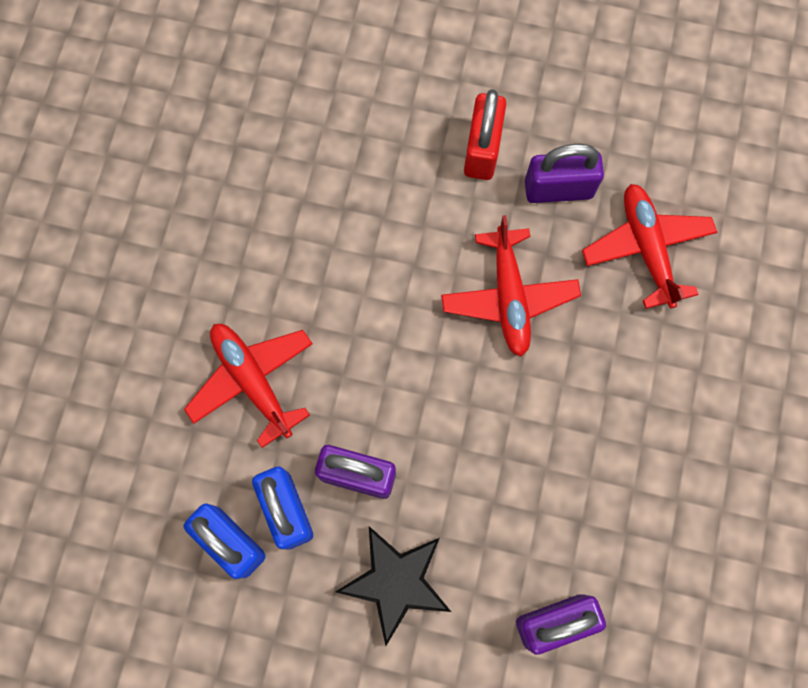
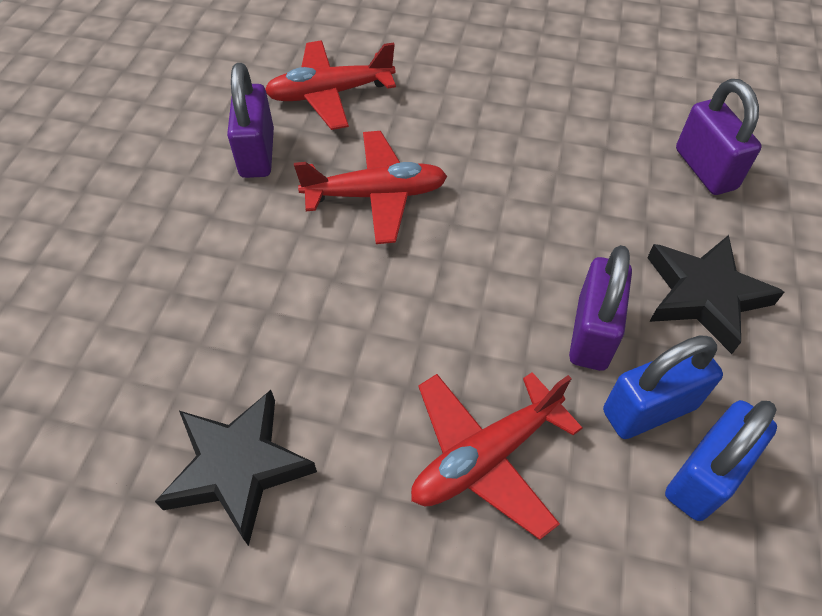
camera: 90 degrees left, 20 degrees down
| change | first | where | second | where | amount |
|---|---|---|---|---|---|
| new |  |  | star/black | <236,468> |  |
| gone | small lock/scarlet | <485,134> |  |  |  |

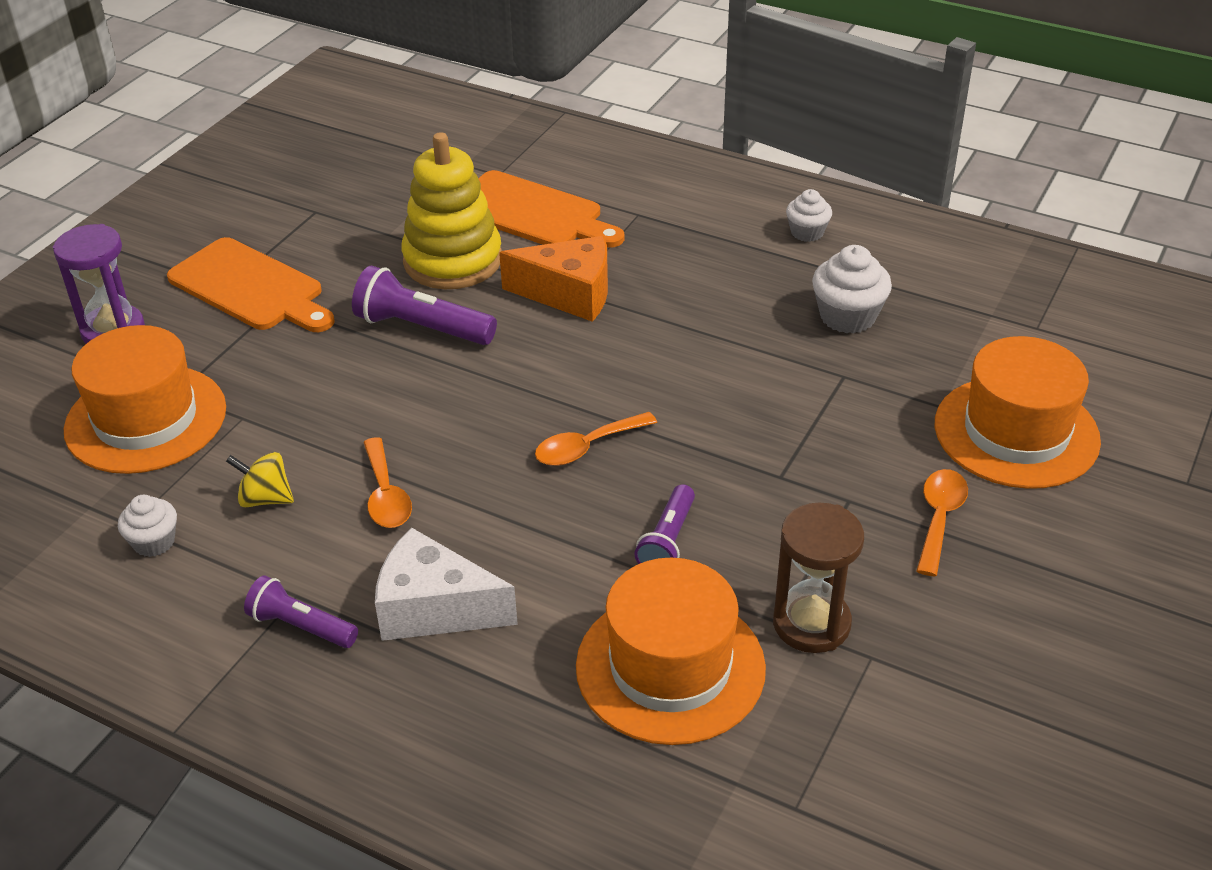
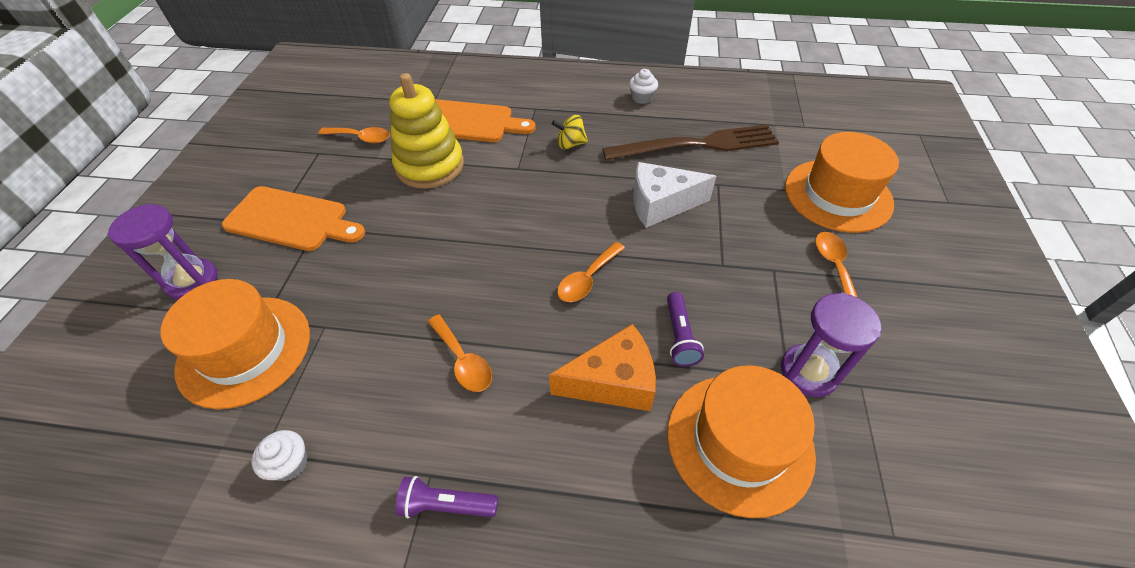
camera: 20 degrees left, 10 degrees up
| change | first | where | second | where | amount |
|---|---|---|---|---|---|
| new |  |  | spoon/orange-coloured | <354,135> |  |
| shifted | cheese wedge/orange-coloured | <553,279> |  | <602,367> |  |
| shifted | spinning top/yellow | <260,479> |  | <570,132> |  |
| swapped | muffin/pure white | <852,289> | fork/russet | <690,142> |  |
| shifted | cheese wedge/pure white | <446,584> |  | <674,195> |  |
| repainted | hourglass/russet | <818,577> | hourglass/royal purple | <831,345> |  |
| gone | torch/royal purple | <424,305> |  |  |  |

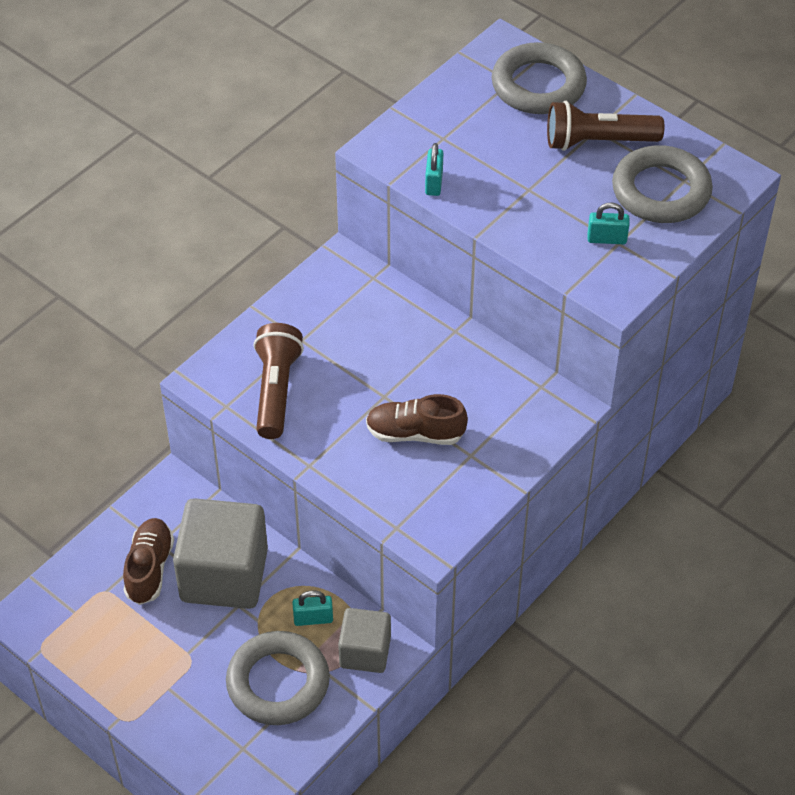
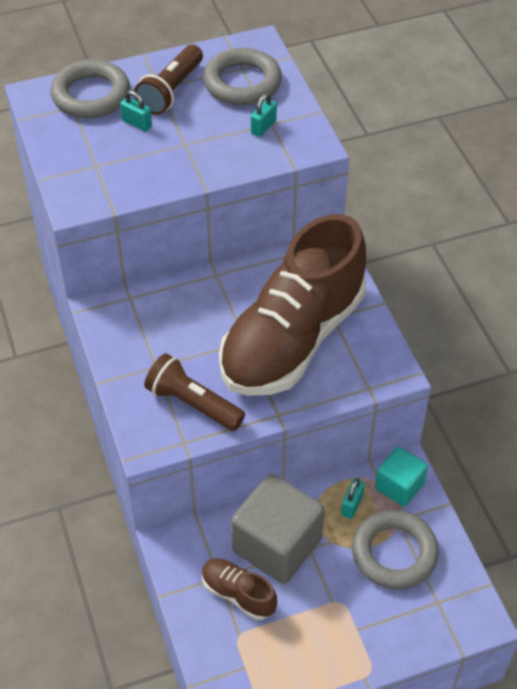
camera: 60 degrees left, 0 degrees up
| change | first | where | second | where | amount |
|---|---|---|---|---|---|
| shifted | small lock/turquoise | <434,169> |  | <136,111> |  |
| scaled | sneaker/russet | <417,419> |  | <292,305> | x2.42 |
| repainted | cube/ash-grey | <364,640> | cube/turquoise | <401,477> |  |

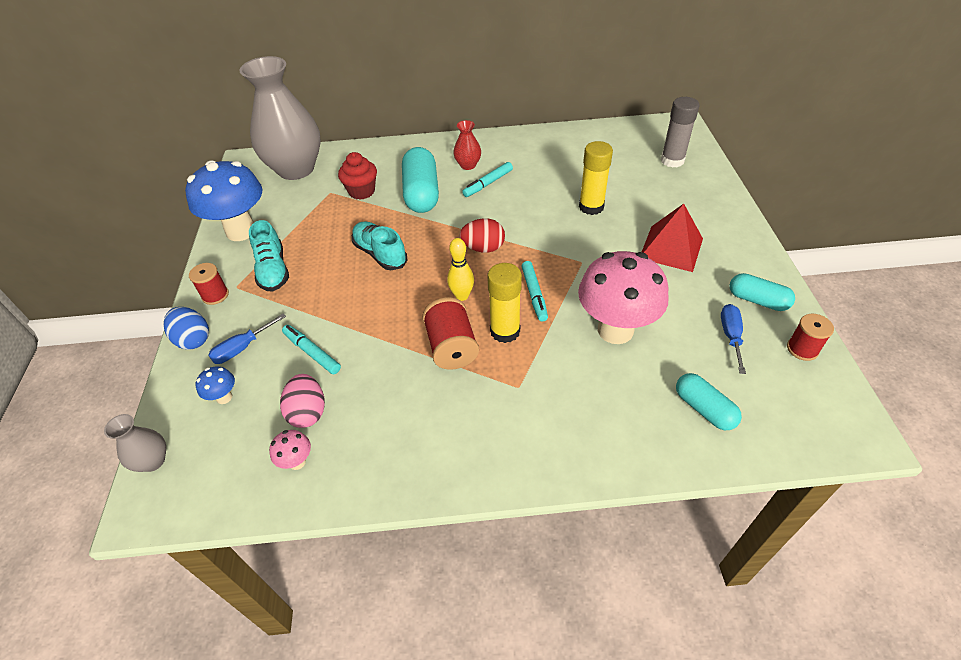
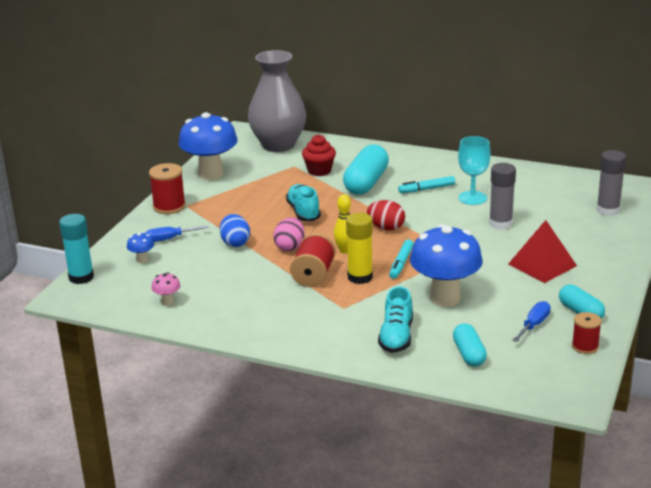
camera: 25 degrees right, 20 degrees down
| change | first | where | second | where | amount |
|---|---|---|---|---|---|
| swapped | flower vase/ash-grey | <135,443> | glue/turquoise | <76,249> |  |
| scaled | spool/scarlet | <209,284> |  | <167,188> | x1.54 |
| shifted | egg/blue | <186,328> |  | <235,230> |  |
| shifted | egg/rosy | <302,401> |  | <289,234> |  |
| shifted | sneaker/turquoise | <269,255> |  | <395,320> |  |
| repainted | mushroom/rosy | <623,297> | mushroom/blue | <446,265> |  |
| new |  |  | wine glass/turquoise | <474,170> |  |
| repainted | glue/yellow | <596,178> | glue/ash-grey | <502,196> |  |
| gone | marker/turquoise | <311,349> |  |  |  |
| gone | flower vase/scarlet | <467,145> |  |  |  |

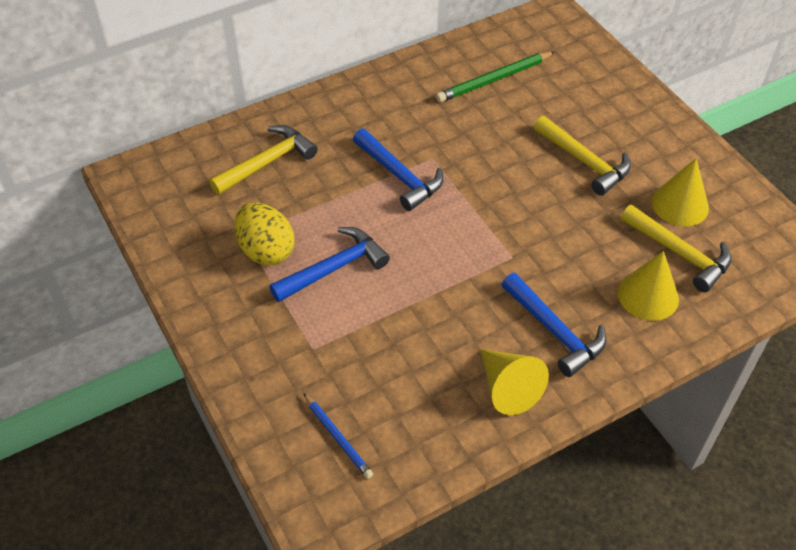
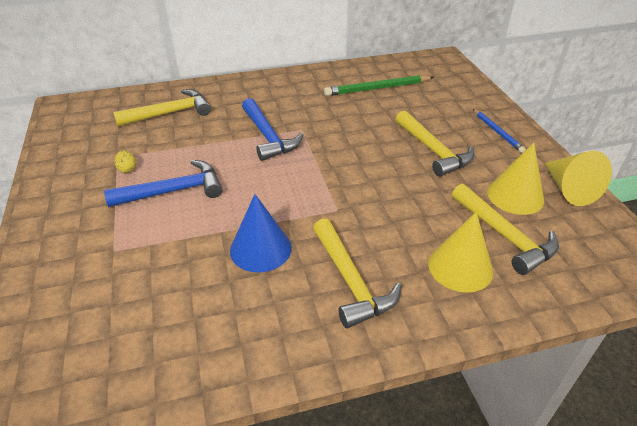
camera: 15 degrees right, 10 degrees down
| change | first | where | second | where | amount |
|---|---|---|---|---|---|
| scaled | egg/yellow | <265,234> |  | <125,161> | x0.42 |
| new |  |  | cone shape/blue | <261,233> |  |
| repainted | hammer/blue | <553,325> | hammer/yellow | <357,273> |  |
| shifted | lead pencil/blue | <338,436> |  | <499,131> |  |
| shifted | cone shape/yellow | <514,382> |  | <578,178> |  |

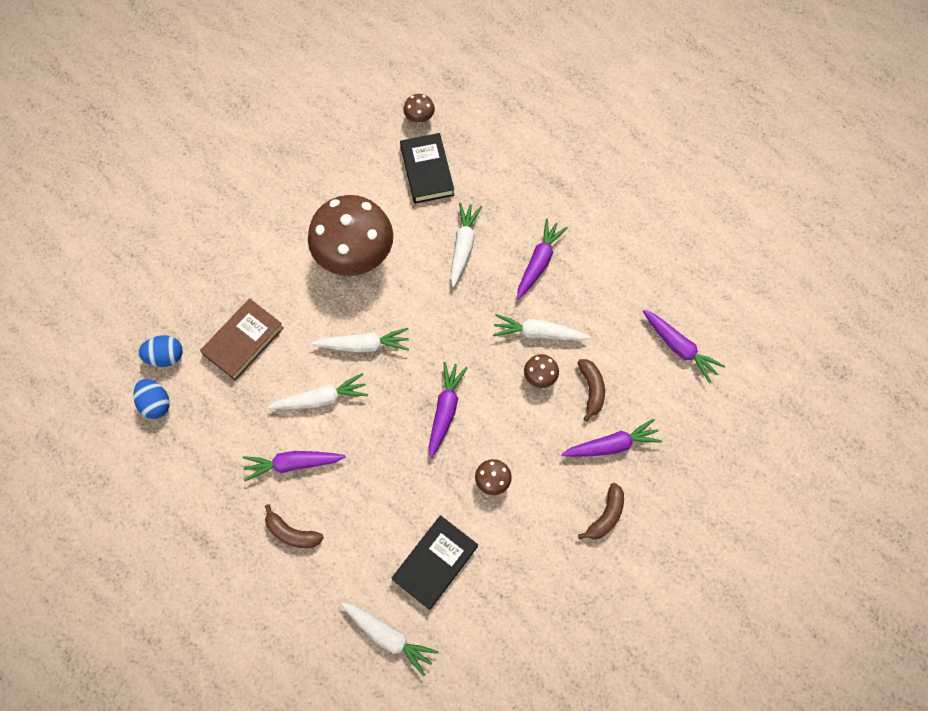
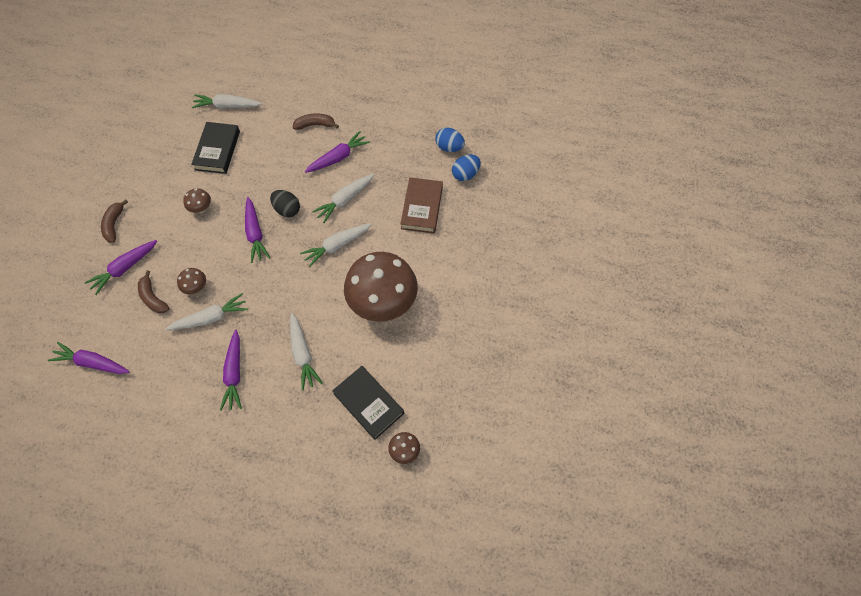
camera: 150 degrees right, 5 degrees down
| change | first | where | second | where | amount |
|---|---|---|---|---|---|
| new |  |  | egg/black | <285,203> |  |

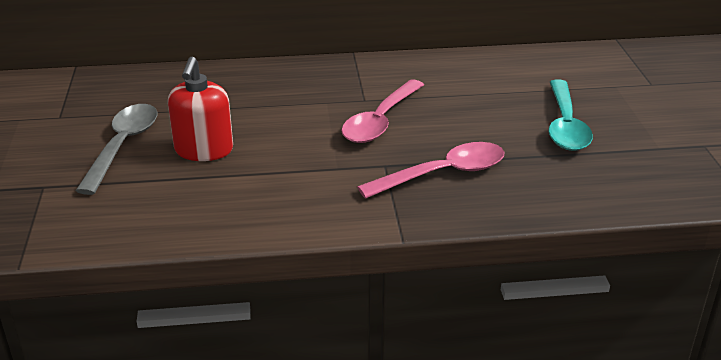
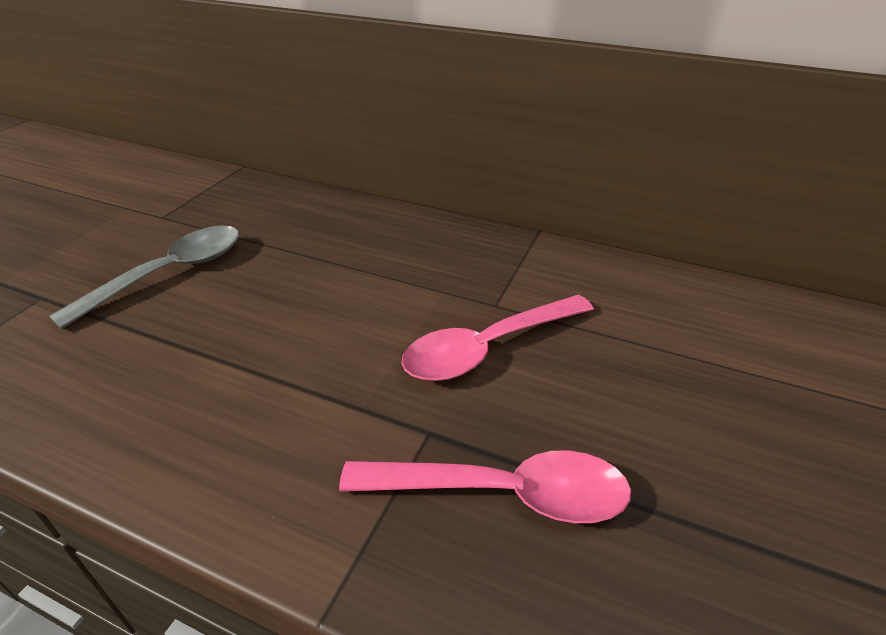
camera: 30 degrees right, 5 degrees up
| change | first | where | second | where | amount |
|---|---|---|---|---|---|
| gone | pump bottle/scarlet | <200,109> |  |  |  |
| gone | spoon/turquoise | <571,115> |  |  |  |

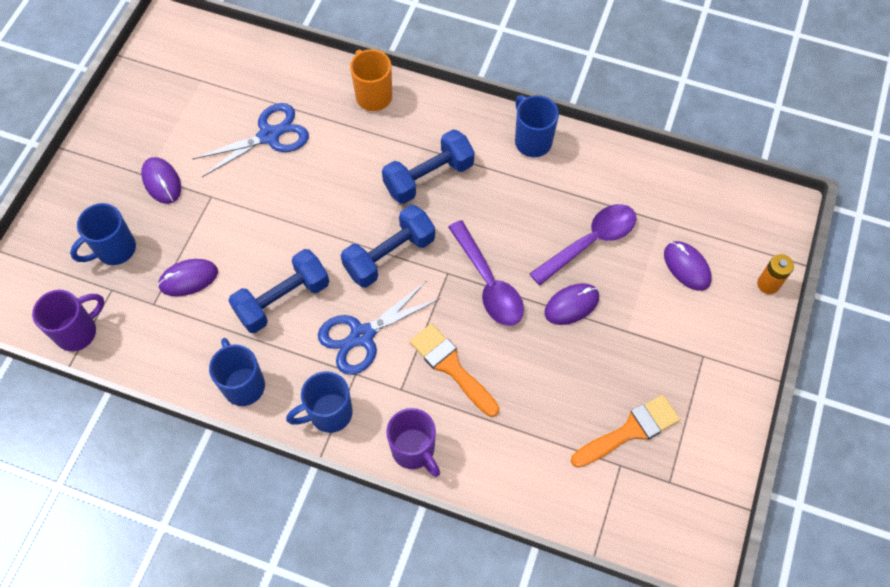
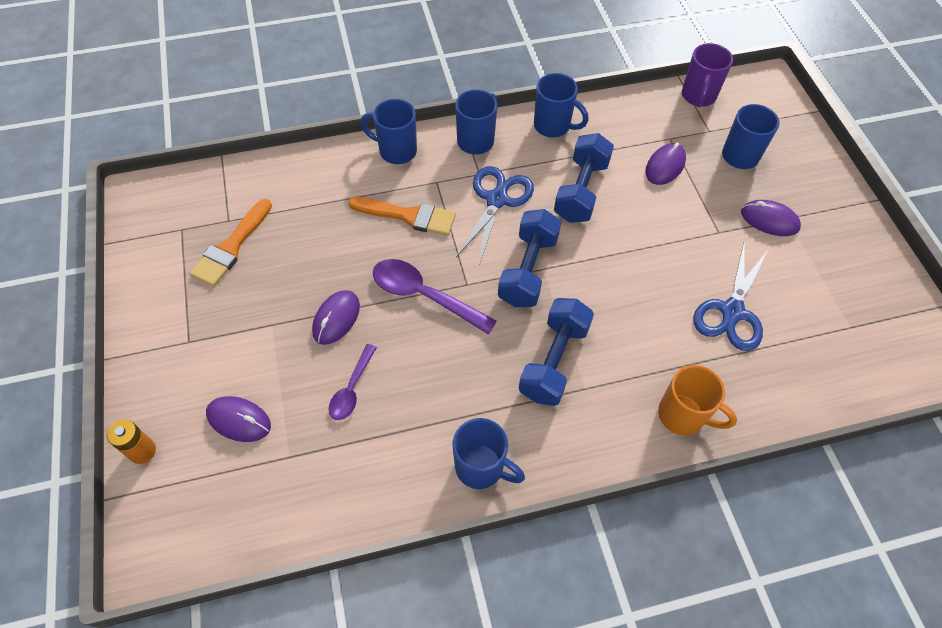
camera: 145 degrees right, 5 degrees down
| change | first | where | second | where | amount |
|---|---|---|---|---|---|
| scaled | spoon/royal purple | <582,245> |  | <353,382> | x0.61 |
| repainted | mug/royal purple | <413,442> | mug/blue | <388,131> |  |

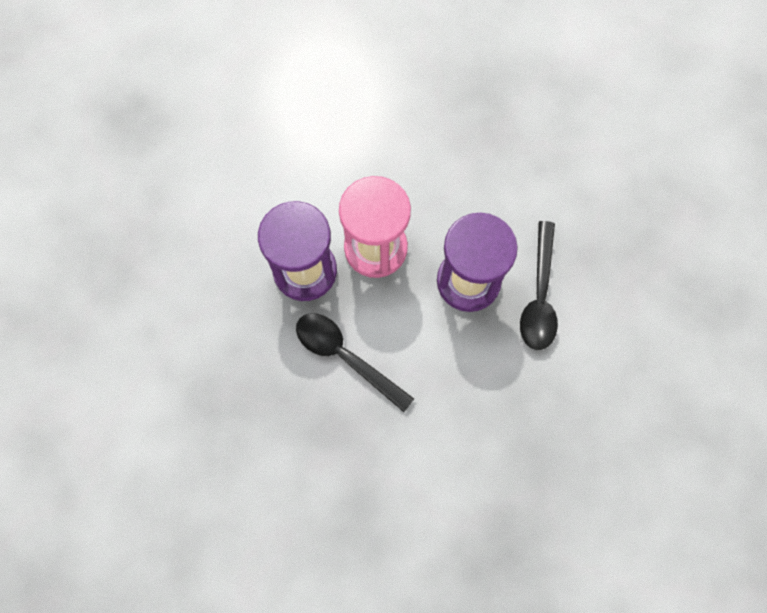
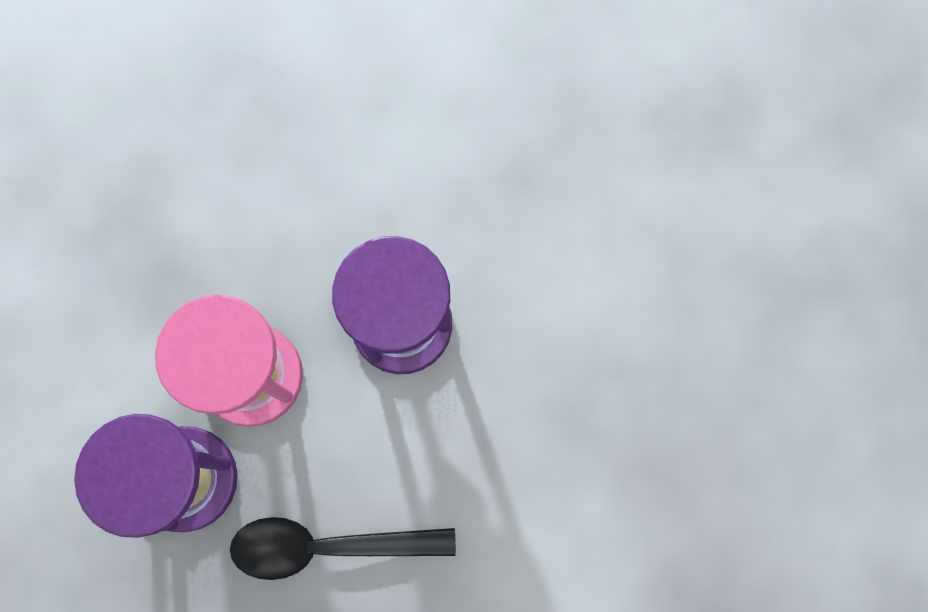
camera: 40 degrees left, 5 degrees up
| change | first | where | second | where | amount |
|---|---|---|---|---|---|
| gone | spoon/black | <539,285> |  |  |  |

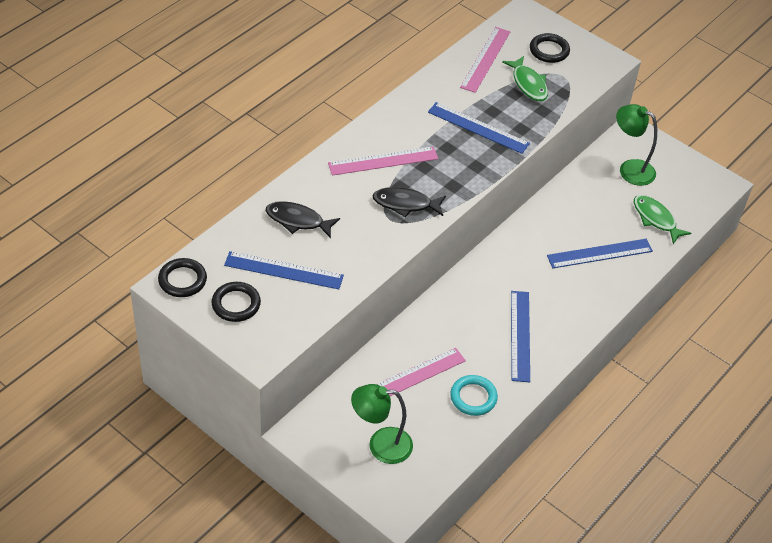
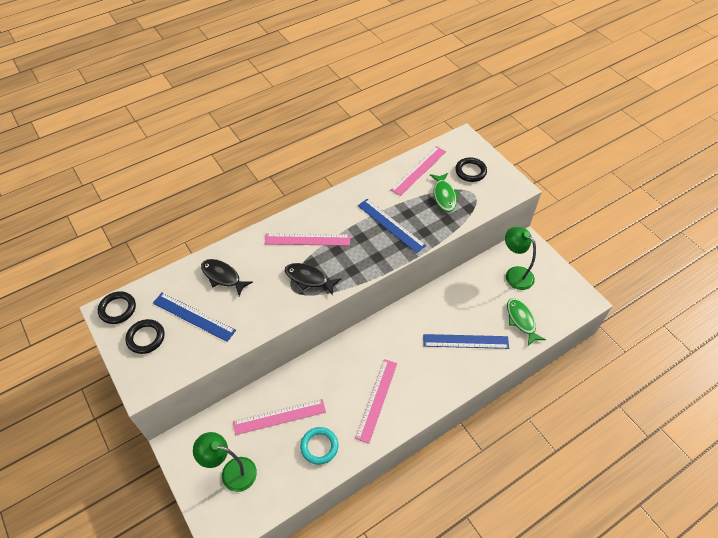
camera: 20 degrees right, 5 degrees up
| change | first | where | second | where | amount |
|---|---|---|---|---|---|
| repainted | ruler/blue | <520,336> | ruler/rosy | <376,401> |  |

